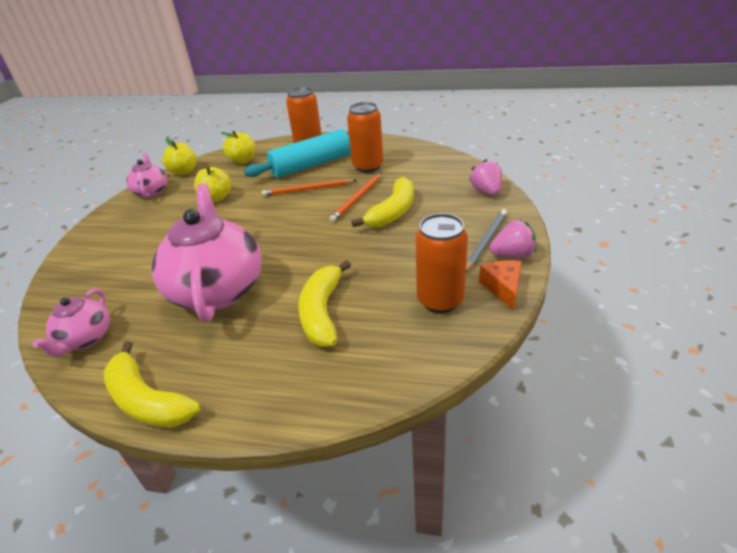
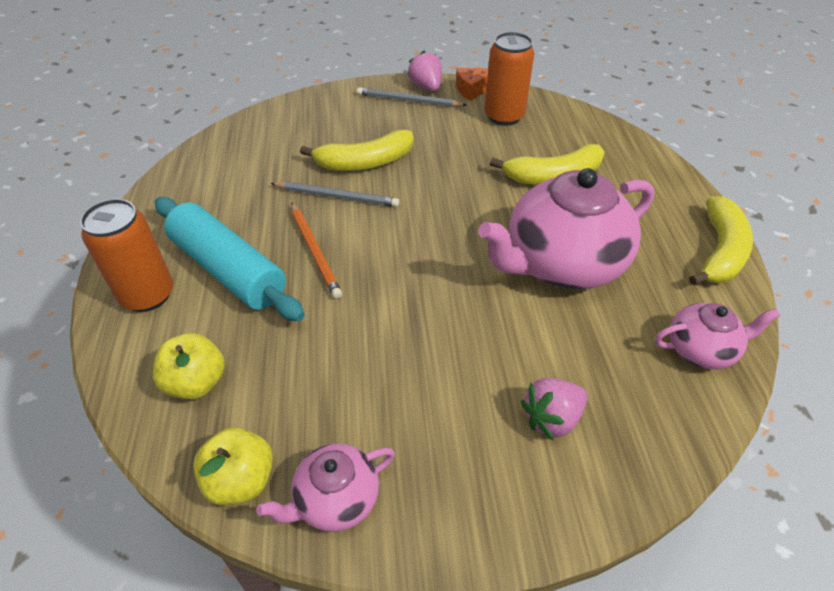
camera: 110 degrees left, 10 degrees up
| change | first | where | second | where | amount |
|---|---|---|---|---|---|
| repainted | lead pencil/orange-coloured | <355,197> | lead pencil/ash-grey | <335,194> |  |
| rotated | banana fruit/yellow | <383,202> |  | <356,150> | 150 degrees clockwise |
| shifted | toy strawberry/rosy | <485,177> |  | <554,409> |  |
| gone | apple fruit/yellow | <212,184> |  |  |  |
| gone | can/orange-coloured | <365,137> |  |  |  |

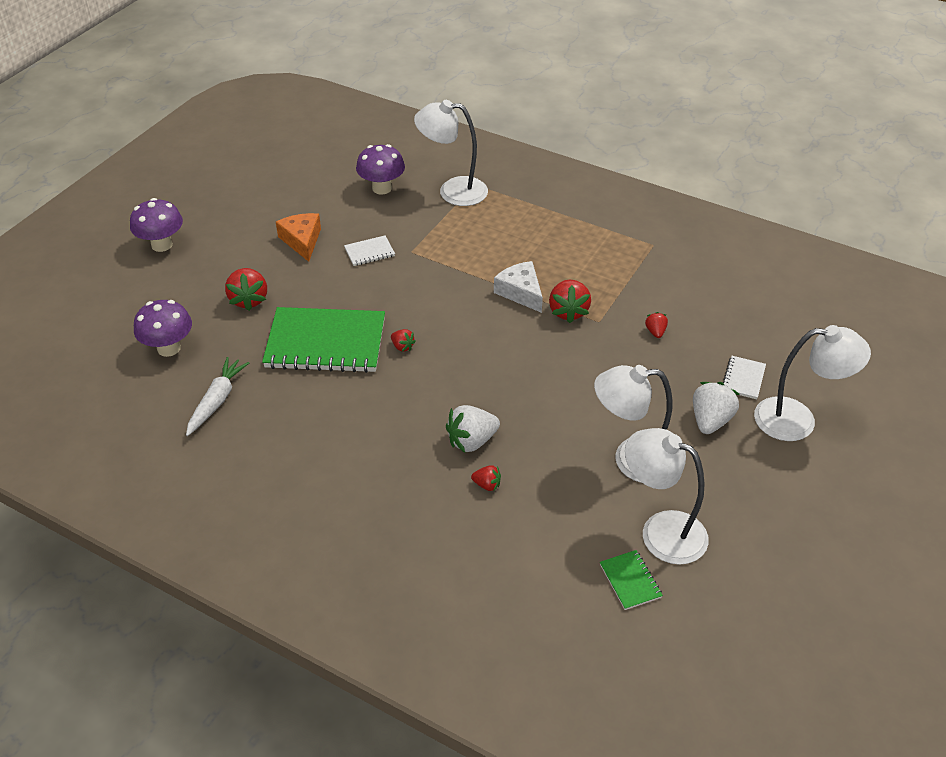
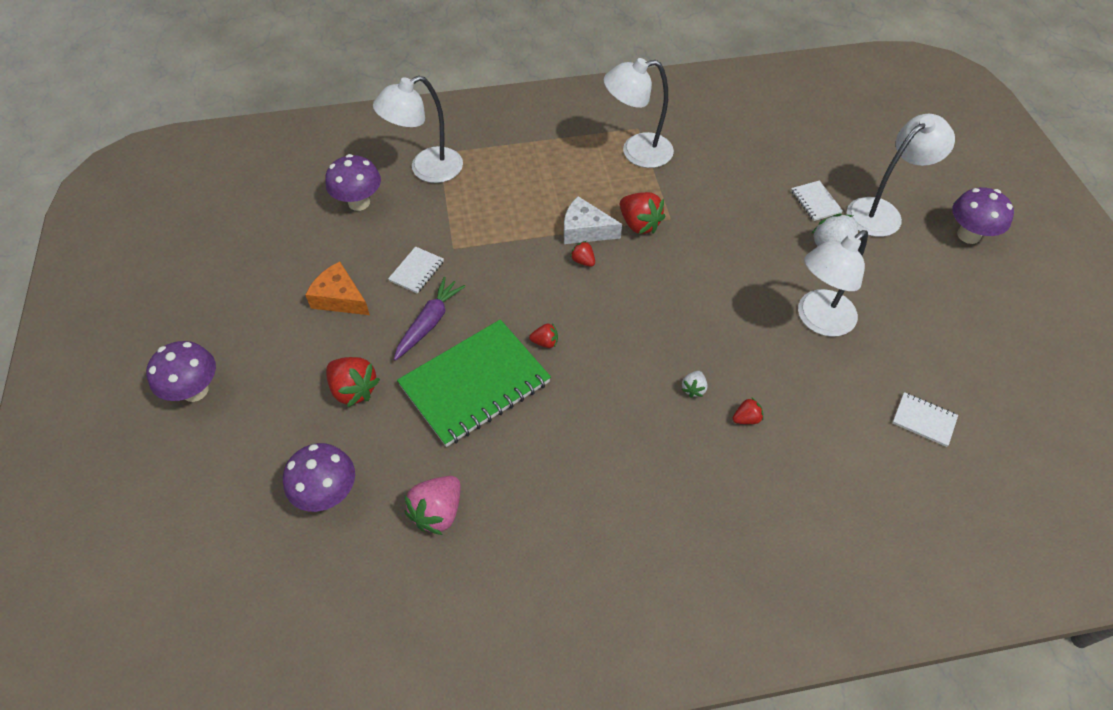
camera: 40 degrees left, 10 degrees up
| change | first | where | second | where | amount |
|---|---|---|---|---|---|
| new |  |  | toy carrot/royal purple | <430,318> |  |
| swapped | toy carrot/pure white | <217,396> | toy strawberry/rosy | <432,505> |  |
| shifted | toy strawberry/scarlet | <656,325> |  | <582,254> |  |
| shifted | desk lamp/pure white | <667,496> |  | <639,113> |  |
| scaled | toy strawberry/pure white | <473,429> |  | <694,384> | x0.53 |
| repainted | notebook/green | <631,580> | notebook/pure white | <925,419> |  |
| new |  |  | mushroom/royal purple | <983,215> |  |

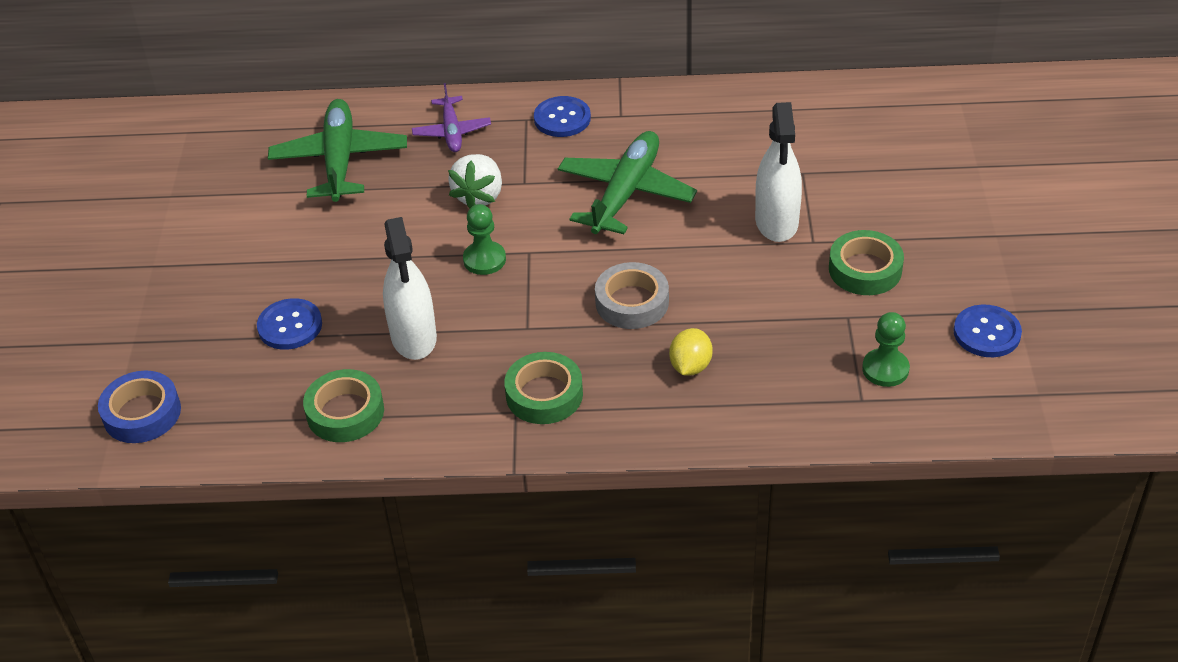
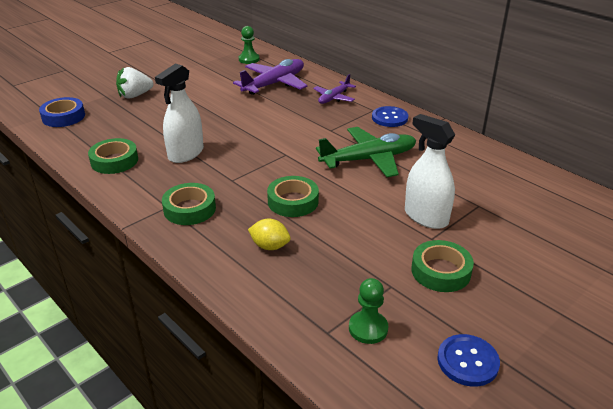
camera: 45 degrees right, 10 degrees down
| change | first | where | second | where | amount |
|---|---|---|---|---|---|
| shifted | toy strawberry/pure white | <475,181> |  | <134,83> |  |
| repainted | aeroplane/green | <337,150> | aeroplane/royal purple | <270,77> |  |
| shifted | pawn/green | <484,239> |  | <249,45> |  |
| rotated | citrus fruit/yellow | <691,352> |  | <269,234> | 45 degrees clockwise |
| repainted | sticky tape/ash-grey | <632,295> | sticky tape/green | <293,196> |  |
| rotated | sprayer/pure white | <778,172> |  | <430,171> | 90 degrees clockwise |
| gone | shirt button/blue | <289,324> |  |  |  |

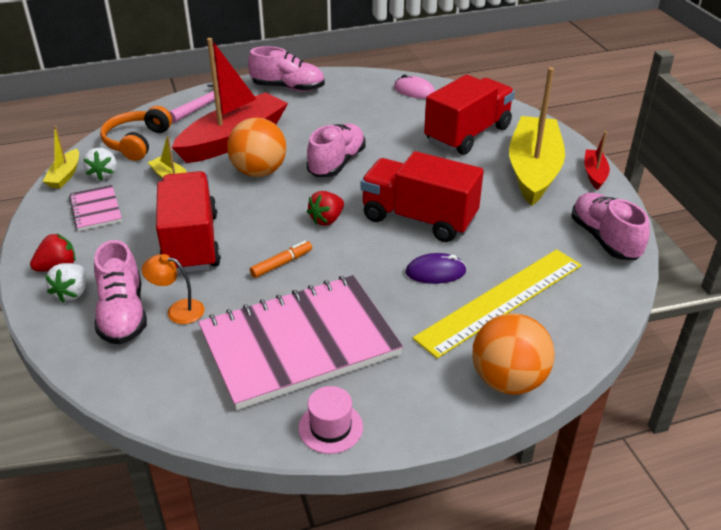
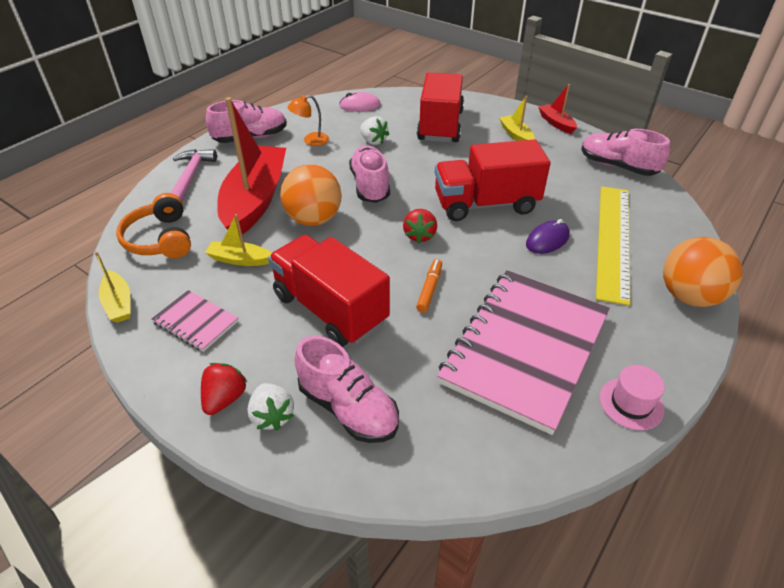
camera: 35 degrees left, 5 degrees up
| change | first | where | second | where | amount |
|---|---|---|---|---|---|
| shifted | desk lamp/orange-coloured | <173,289> |  | <308,120> |  |
| shifted | toy strawberry/pure white | <100,164> |  | <374,130> |  |
| scaled | sailboat/yellow | <537,136> |  | <517,118> | x0.44 |

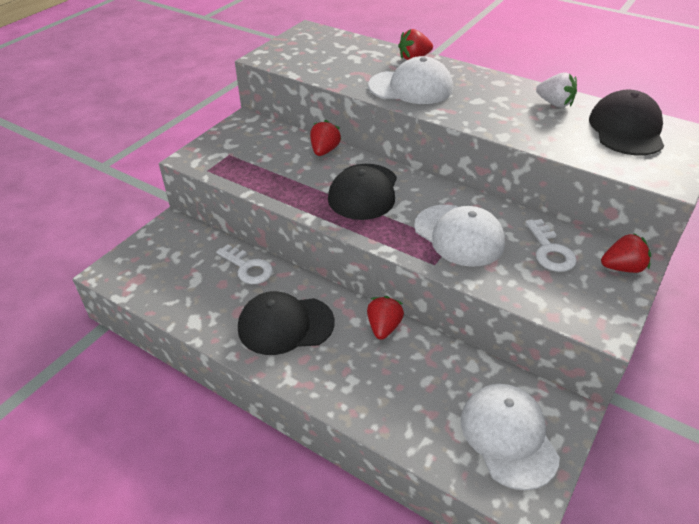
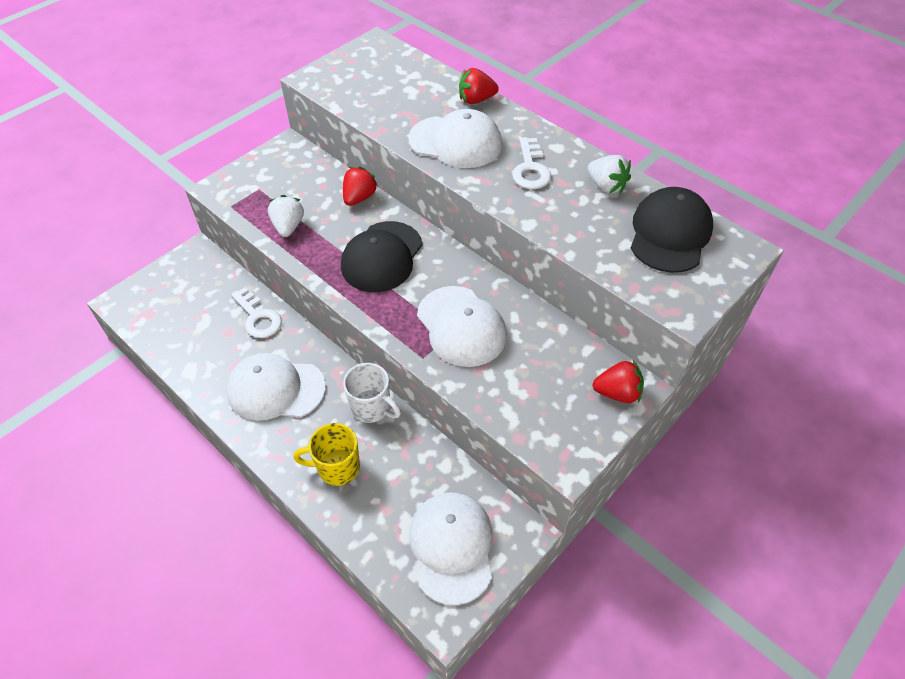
camera: 10 degrees right, 10 degrees up
| change | first | where | second | where | amount |
|---|---|---|---|---|---|
| repainted | cap/black | <286,323> | cap/pure white | <276,387> |  |
| new |  |  | toy strawberry/pure white | <286,216> |  |
| new |  |  | mug/yellow | <326,454> |  |
| swapped | toy strawberry/scarlet | <385,318> | mug/pure white | <372,393> |  |
| shifted | key/pure white | <551,245> |  | <532,163> |  |

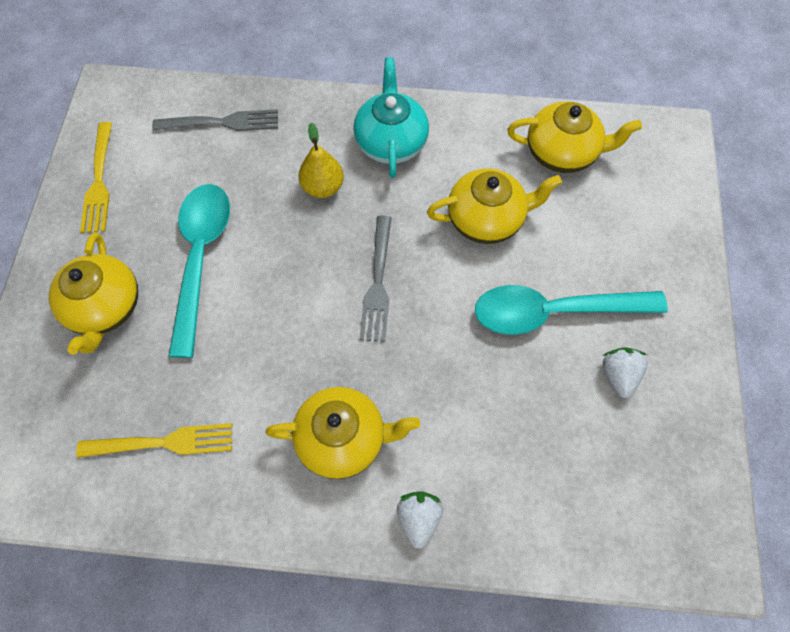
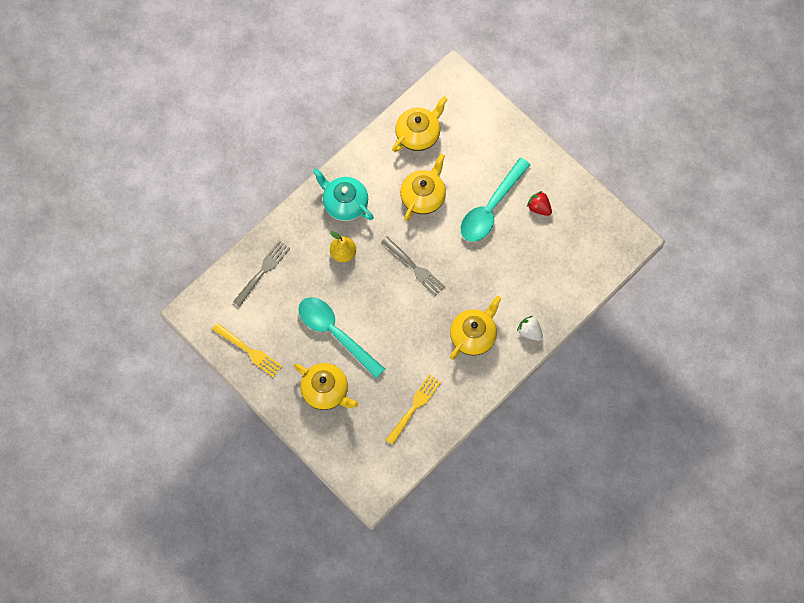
camera: 50 degrees left, 5 degrees up
| change | first | where | second | where | amount |
|---|---|---|---|---|---|
| repainted | toy strawberry/pure white | <625,372> | toy strawberry/scarlet | <539,203> |  |

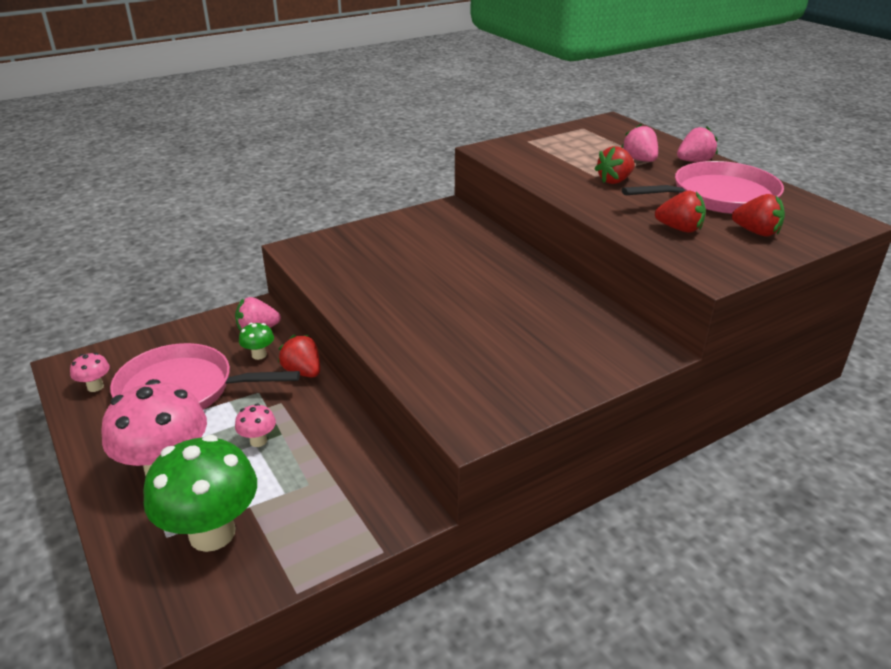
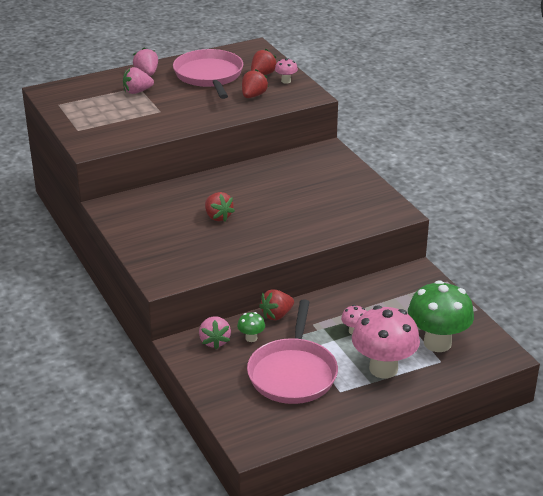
camera: 85 degrees left, 0 degrees up
| change | first | where | second | where | amount |
|---|---|---|---|---|---|
| shifted | toy strawberry/scarlet | <615,165> |  | <220,207> |  |
| shifted | mushroom/rosy | <90,372> |  | <286,71> |  |

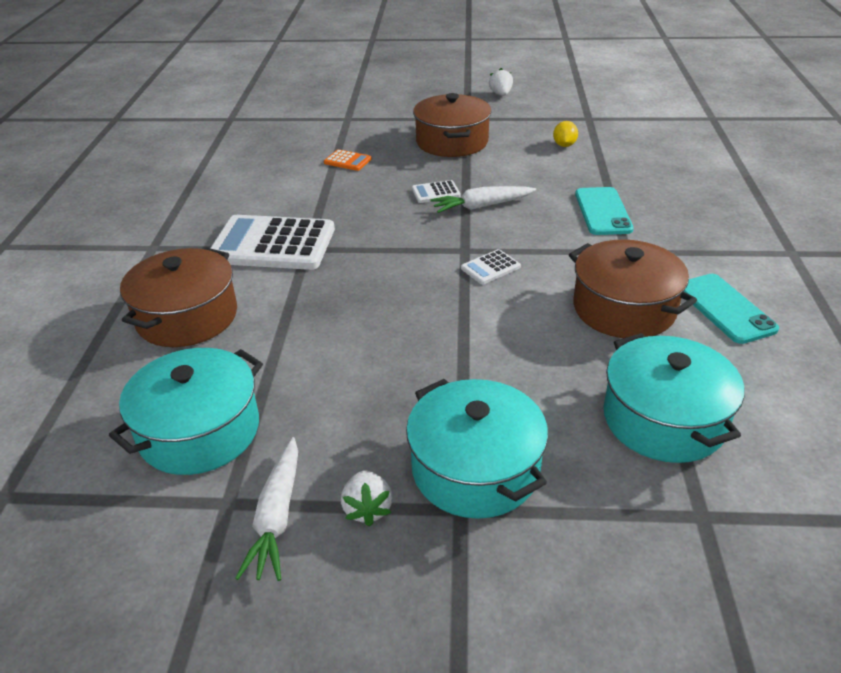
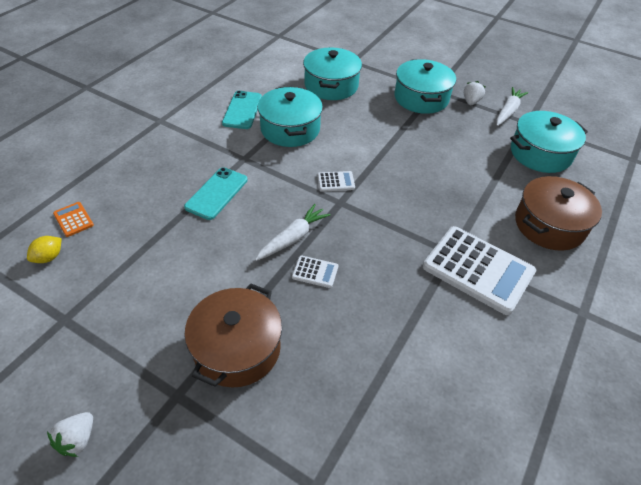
camera: 155 degrees left, 10 degrees up
| change | first | where | second | where | amount |
|---|---|---|---|---|---|
| shifted | citrus fruit/yellow | <565,134> |  | <44,249> |  |
| shifted | pocket calculator/orange-coloured | <348,160> |  | <73,219> |  |
| rotated | toy carrot/pure white | <483,199> |  | <293,232> | 60 degrees counterclockwise |
| repainted | stockpot/russet | <633,288> | stockpot/turquoise | <290,116> |  |

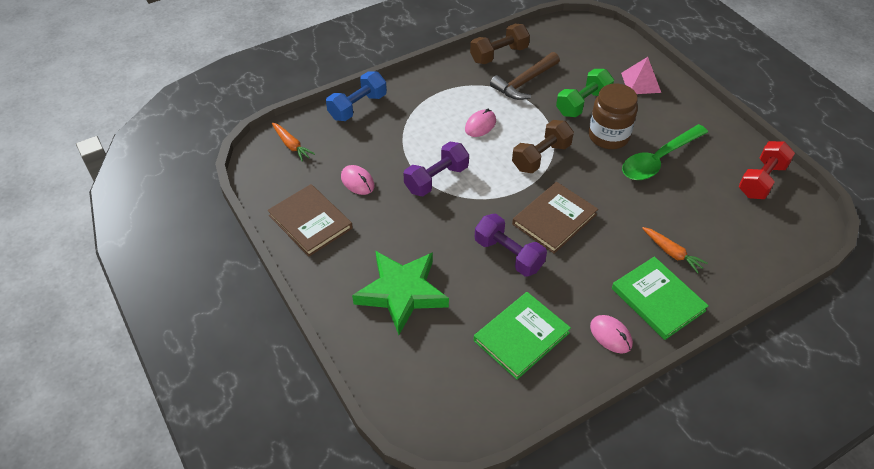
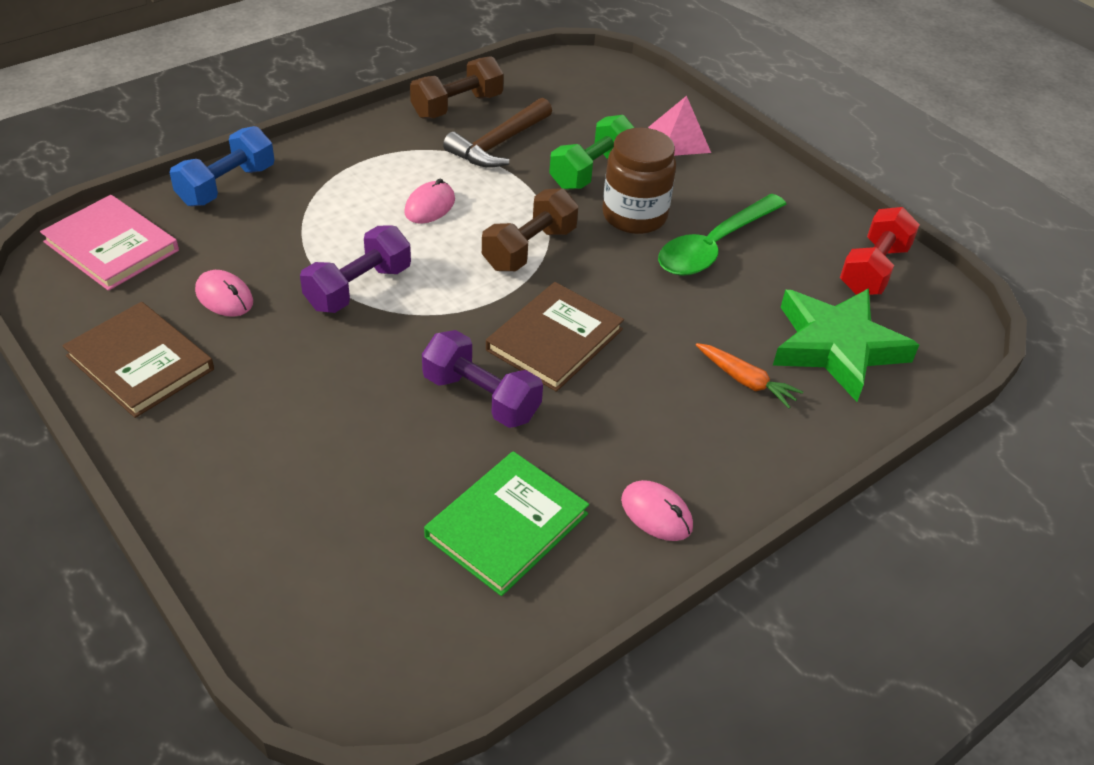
camera: 10 degrees left, 5 degrees down
| change | first | where | second | where | amount |
|---|---|---|---|---|---|
| swapped | toy carrot/orange-coloured | <293,142> | hardback/rosy | <109,243> |  |
| shifted | star/green | <400,293> |  | <846,345> |  |
| gone | hardback/green | <660,298> |  |  |  |

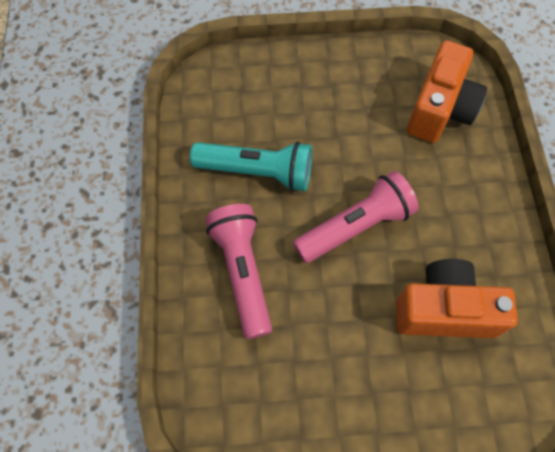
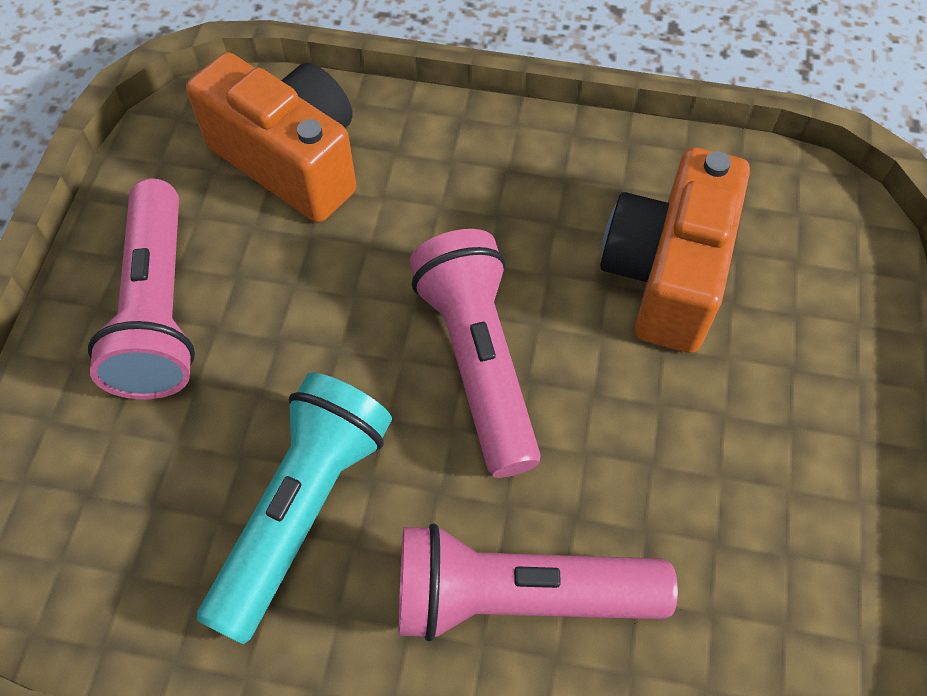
camera: 75 degrees left, 5 degrees down
| change | first | where | second | where | amount |
|---|---|---|---|---|---|
| new |  |  | torch/rosy | <141,289> |  |

